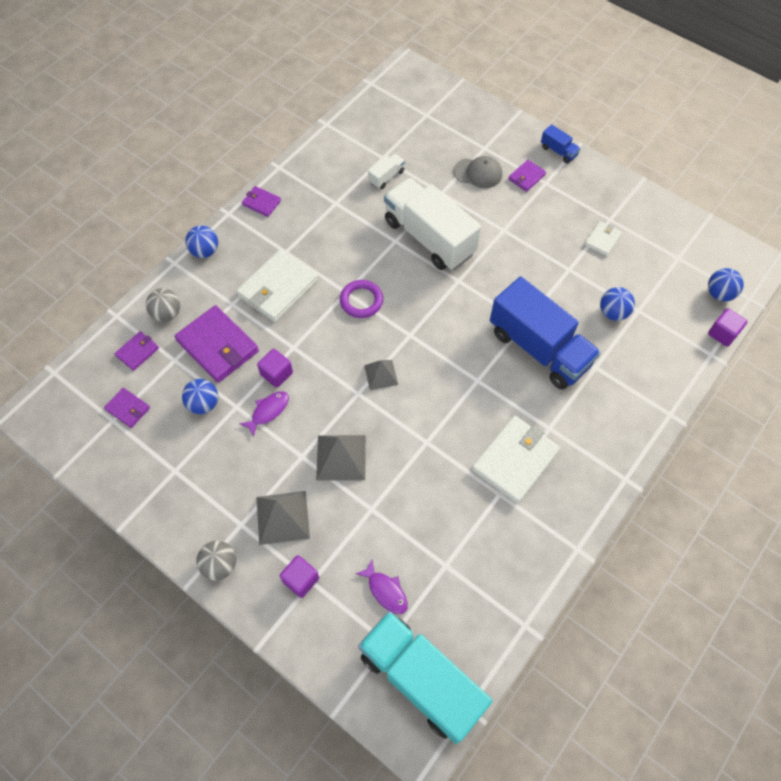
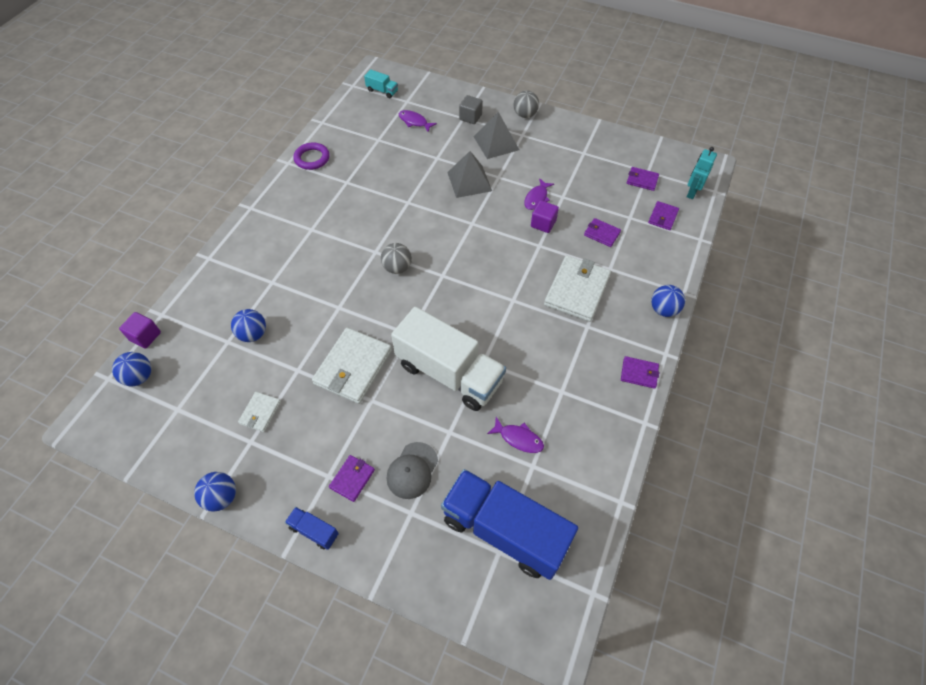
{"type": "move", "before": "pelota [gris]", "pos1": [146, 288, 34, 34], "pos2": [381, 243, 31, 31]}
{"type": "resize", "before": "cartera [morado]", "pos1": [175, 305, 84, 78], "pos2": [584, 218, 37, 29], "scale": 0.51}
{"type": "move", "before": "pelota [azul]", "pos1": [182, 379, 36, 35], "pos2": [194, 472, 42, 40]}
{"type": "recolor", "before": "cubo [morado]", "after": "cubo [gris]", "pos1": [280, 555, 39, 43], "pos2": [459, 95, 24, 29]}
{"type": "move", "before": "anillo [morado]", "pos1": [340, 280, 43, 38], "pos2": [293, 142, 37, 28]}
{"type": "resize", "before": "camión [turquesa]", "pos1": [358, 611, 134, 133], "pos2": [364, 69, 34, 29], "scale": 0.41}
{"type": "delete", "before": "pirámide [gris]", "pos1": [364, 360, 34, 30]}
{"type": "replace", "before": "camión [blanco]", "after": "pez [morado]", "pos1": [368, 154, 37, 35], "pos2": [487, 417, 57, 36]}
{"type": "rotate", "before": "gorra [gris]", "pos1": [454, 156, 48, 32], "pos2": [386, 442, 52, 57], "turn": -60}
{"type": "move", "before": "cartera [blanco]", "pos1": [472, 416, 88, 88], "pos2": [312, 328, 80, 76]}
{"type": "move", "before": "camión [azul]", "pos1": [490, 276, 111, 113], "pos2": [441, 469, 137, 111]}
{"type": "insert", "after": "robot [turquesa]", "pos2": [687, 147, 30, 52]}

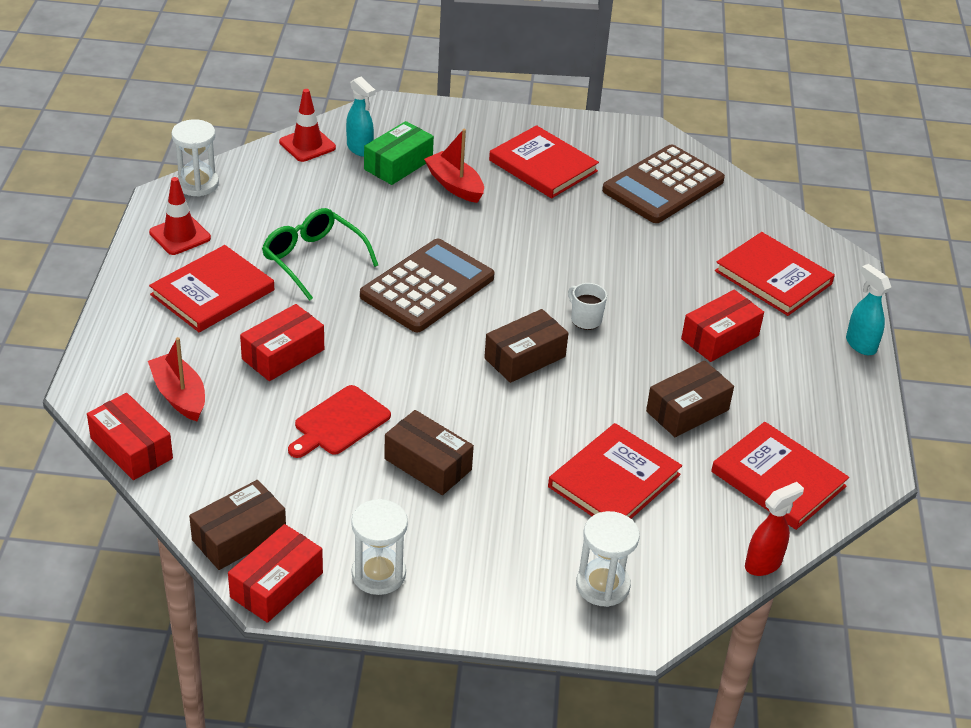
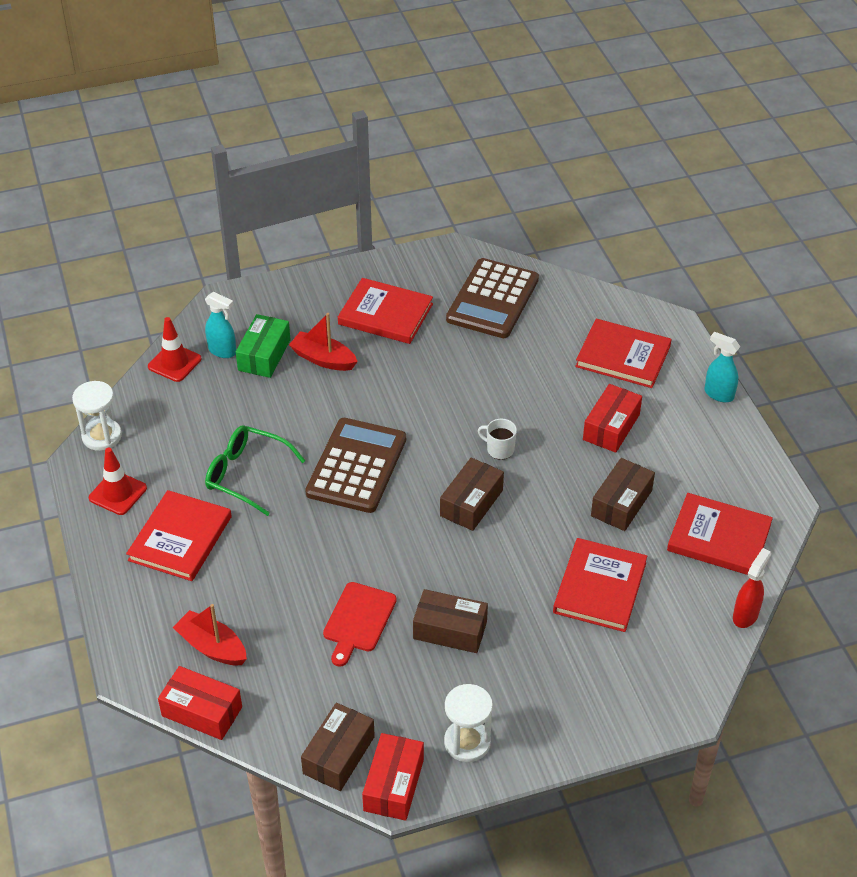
{"type": "delete", "before": "caja [rojo]", "pos1": [240, 304, 84, 77]}
{"type": "delete", "before": "reloj de arena [blanco]", "pos1": [576, 511, 64, 96]}

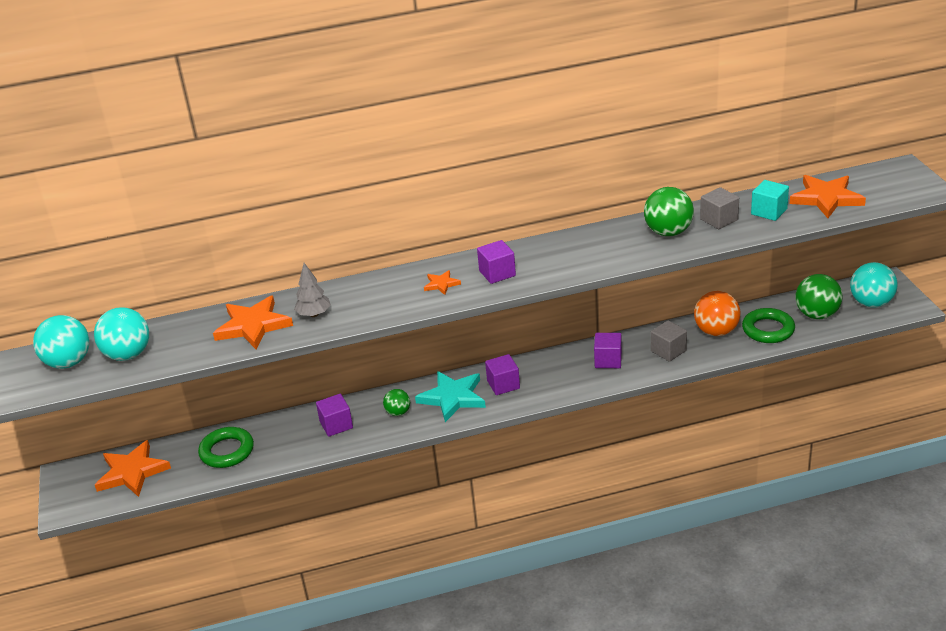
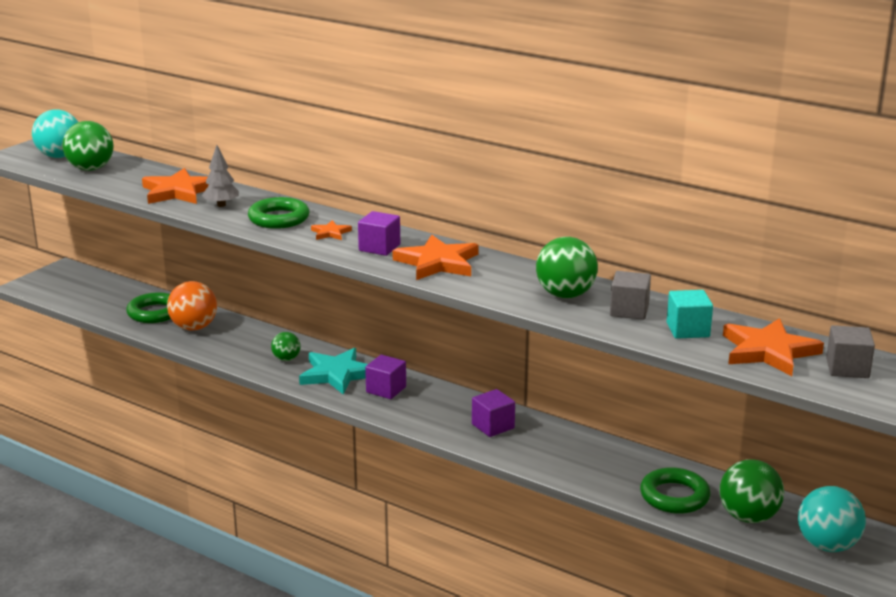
{"type": "recolor", "before": "pelota [turquesa]", "after": "pelota [verde]", "pos1": [94, 307, 55, 54], "pos2": [63, 121, 50, 50]}
{"type": "move", "before": "estrella [naranja]", "pos1": [95, 440, 76, 57], "pos2": [392, 235, 87, 45]}
{"type": "delete", "before": "cubo [morado]", "pos1": [316, 394, 37, 43]}
{"type": "move", "before": "cubo [gris]", "pos1": [651, 320, 36, 42], "pos2": [826, 325, 49, 53]}
{"type": "move", "before": "pelota [naranja]", "pos1": [694, 291, 46, 45], "pos2": [167, 281, 50, 49]}
{"type": "insert", "after": "anillo [verde]", "pos2": [248, 197, 61, 32]}

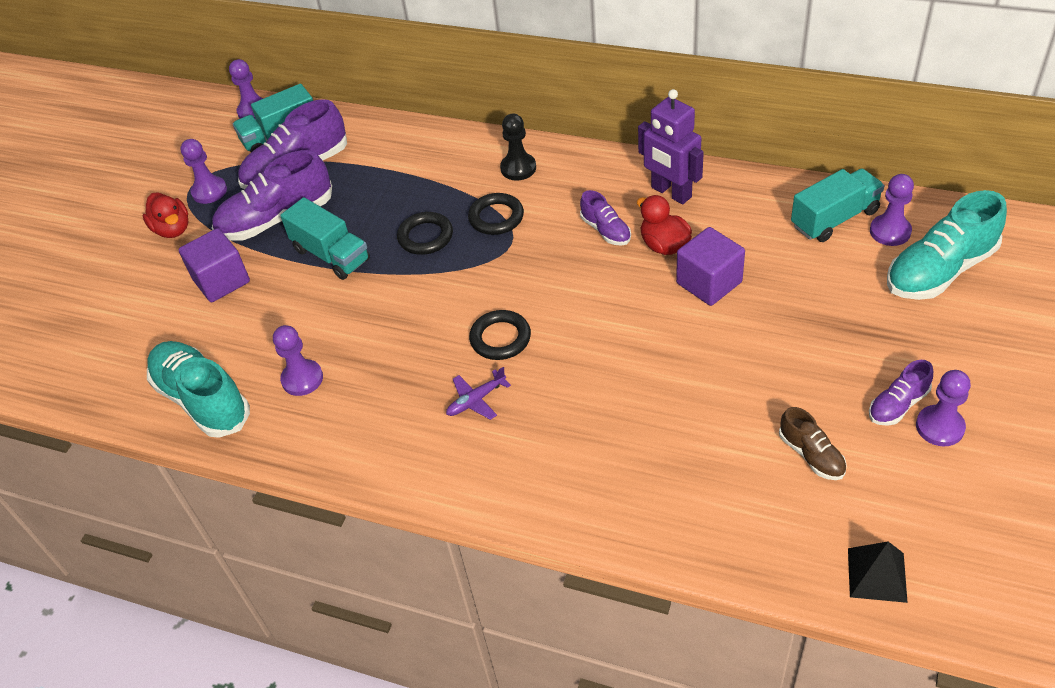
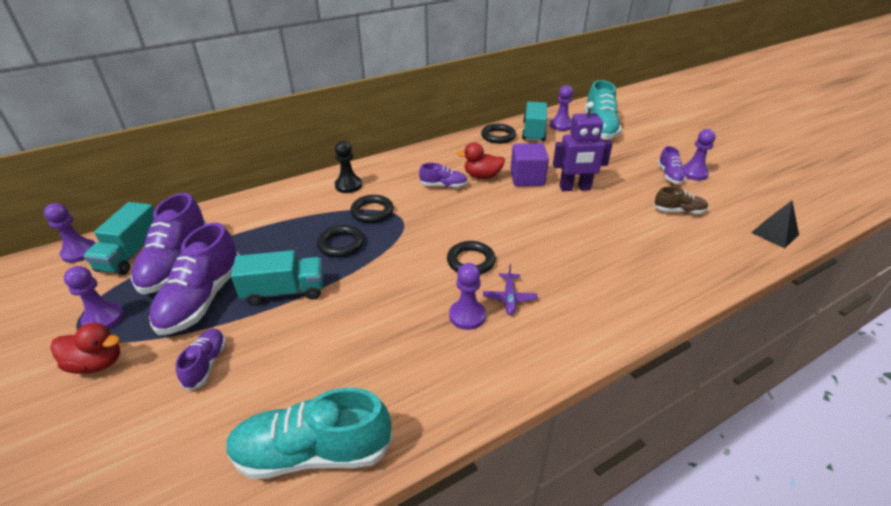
{"type": "replace", "before": "cubo [morado]", "after": "zapato [morado]", "pos1": [179, 228, 71, 74], "pos2": [175, 329, 51, 62]}
{"type": "move", "before": "peón [morado]", "pos1": [273, 325, 50, 71], "pos2": [449, 263, 37, 67]}
{"type": "move", "before": "robot [morado]", "pos1": [638, 89, 66, 115], "pos2": [553, 101, 60, 90]}
{"type": "insert", "after": "anillo [negro]", "pos2": [481, 124, 35, 20]}

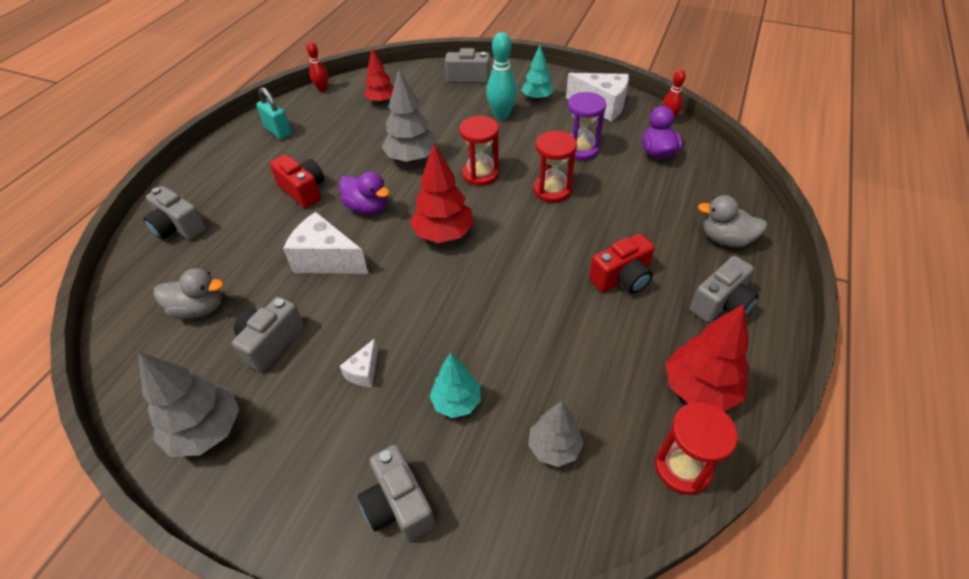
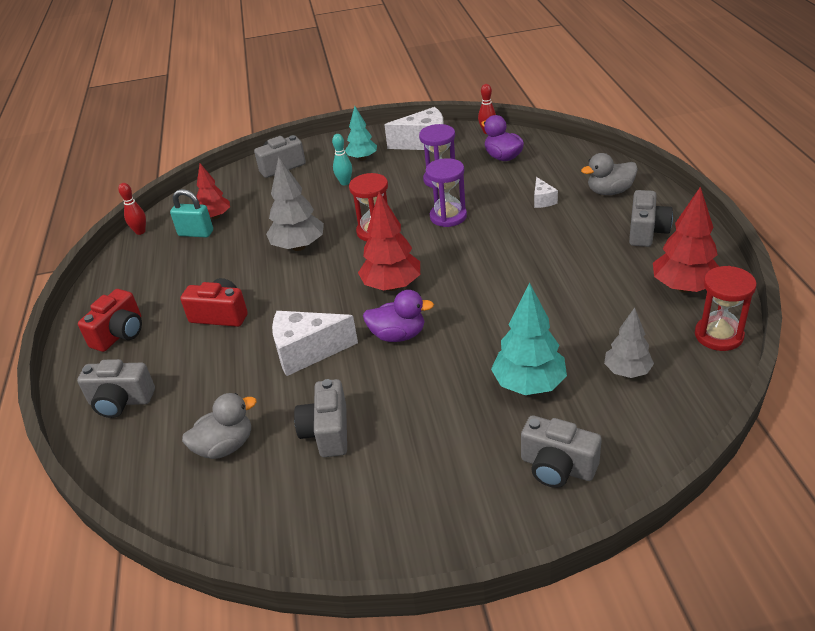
{"type": "delete", "before": "árbol [gris]", "pos1": [138, 352, 101, 105]}
{"type": "move", "before": "candado [turquesa]", "pos1": [256, 87, 36, 53], "pos2": [170, 189, 43, 49]}
{"type": "move", "before": "pato [morado]", "pos1": [339, 172, 51, 43], "pos2": [363, 290, 71, 52]}
{"type": "move", "before": "queso [blanco]", "pos1": [340, 338, 38, 49], "pos2": [534, 177, 24, 31]}
{"type": "resize", "before": "árbol [turquesa]", "pos1": [430, 353, 51, 65], "pos2": [491, 283, 76, 112], "scale": 1.54}
{"type": "resize", "before": "bolo [turquesa]", "pos1": [486, 32, 31, 88], "pos2": [332, 134, 20, 51], "scale": 0.62}
{"type": "recolor", "before": "reloj de arena [rojo]", "after": "reloj de arena [morado]", "pos1": [533, 131, 44, 72], "pos2": [426, 158, 41, 69]}
{"type": "move", "before": "cámara [rojo]", "pos1": [589, 234, 66, 60], "pos2": [78, 289, 64, 63]}

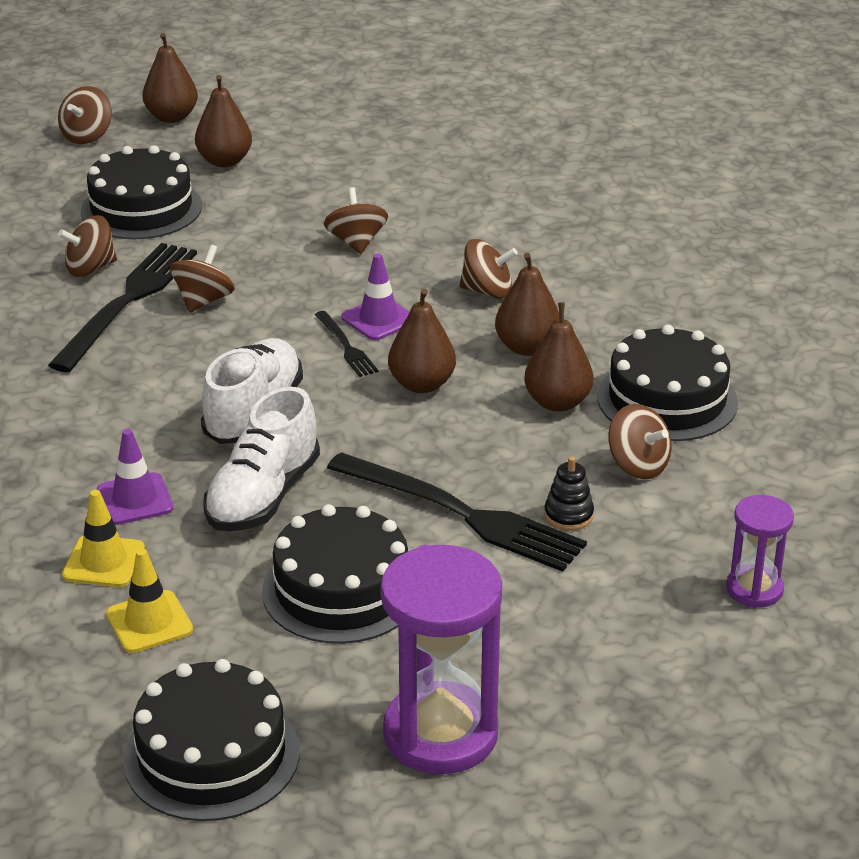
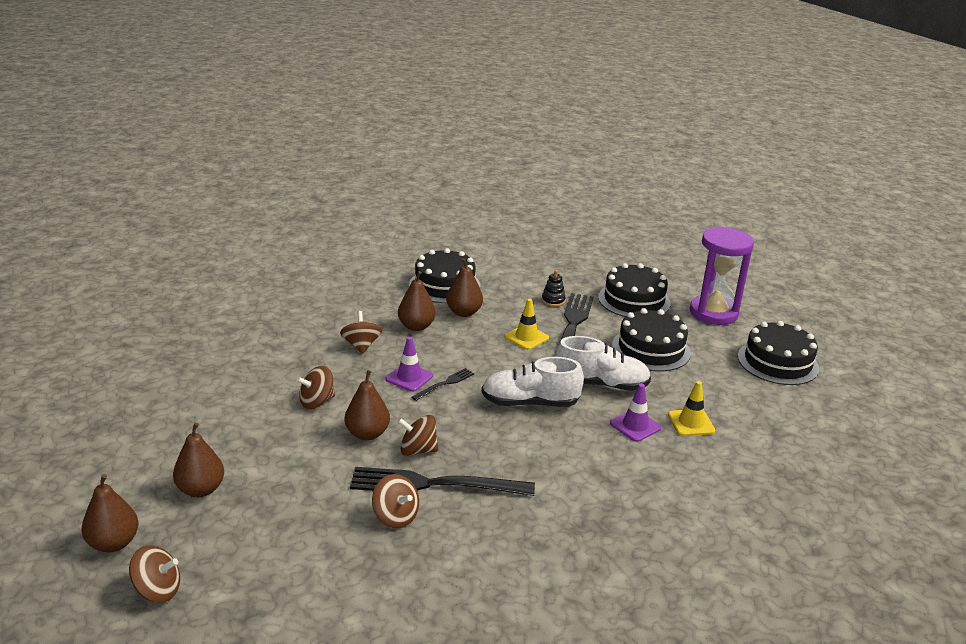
{"type": "move", "before": "tarta [negro]", "pos1": [81, 145, 121, 94], "pos2": [598, 263, 73, 54]}
{"type": "move", "before": "cono de tráfico [amarillo]", "pos1": [106, 549, 87, 104], "pos2": [504, 299, 45, 51]}
{"type": "move", "before": "pera [marrón]", "pos1": [388, 289, 68, 104], "pos2": [345, 370, 45, 70]}
{"type": "delete", "before": "peonza [marrón]", "pos1": [608, 404, 64, 75]}
{"type": "delete", "before": "reloj de arena [morado]", "pos1": [726, 495, 68, 113]}

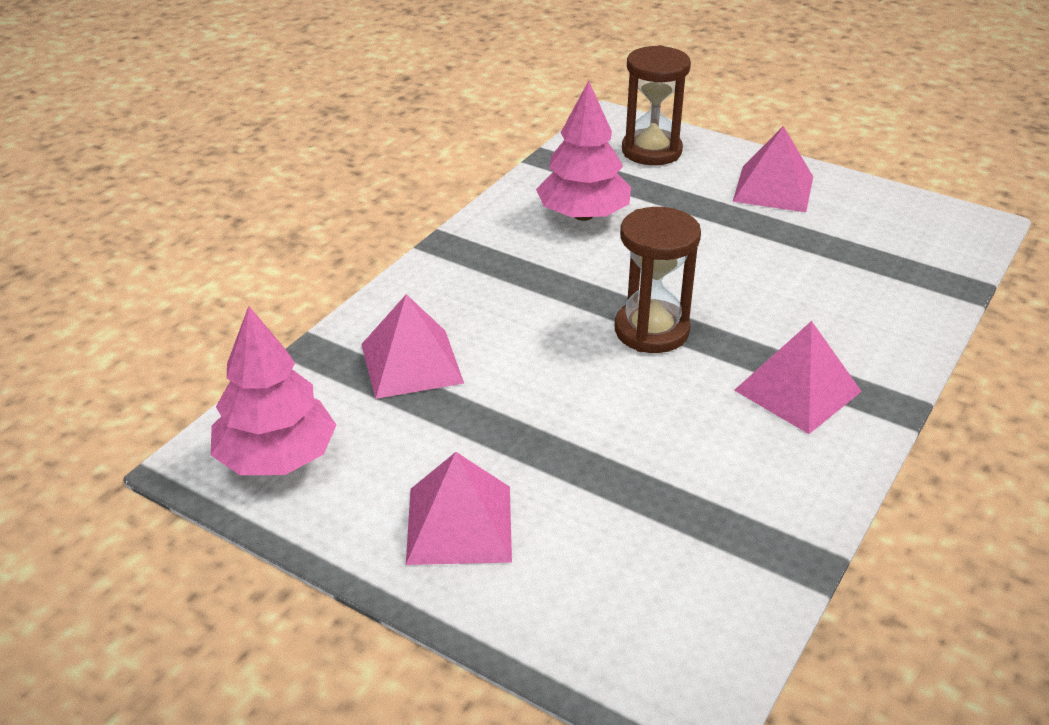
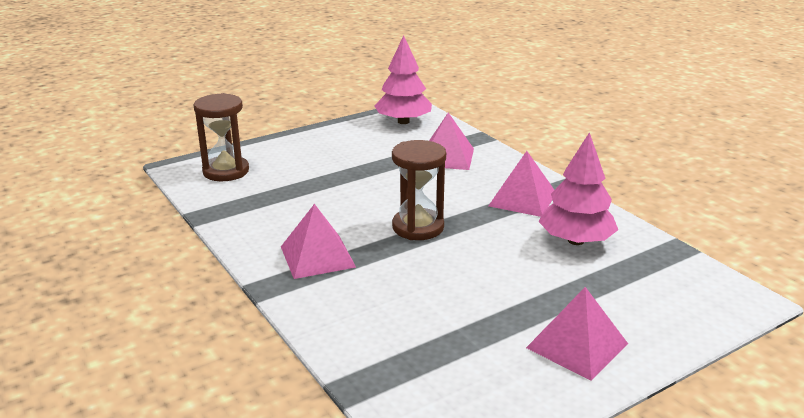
{"type": "move", "before": "pirámide [rosa]", "pos1": [406, 452, 106, 113], "pos2": [488, 151, 66, 66]}
{"type": "move", "before": "reloj de arena [marrón]", "pos1": [622, 45, 69, 120], "pos2": [194, 93, 55, 88]}

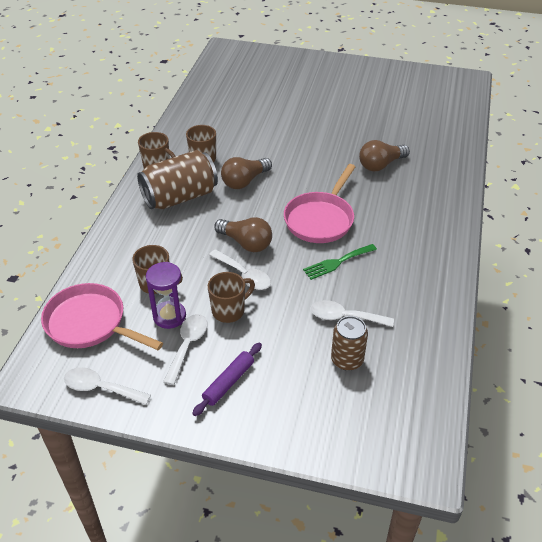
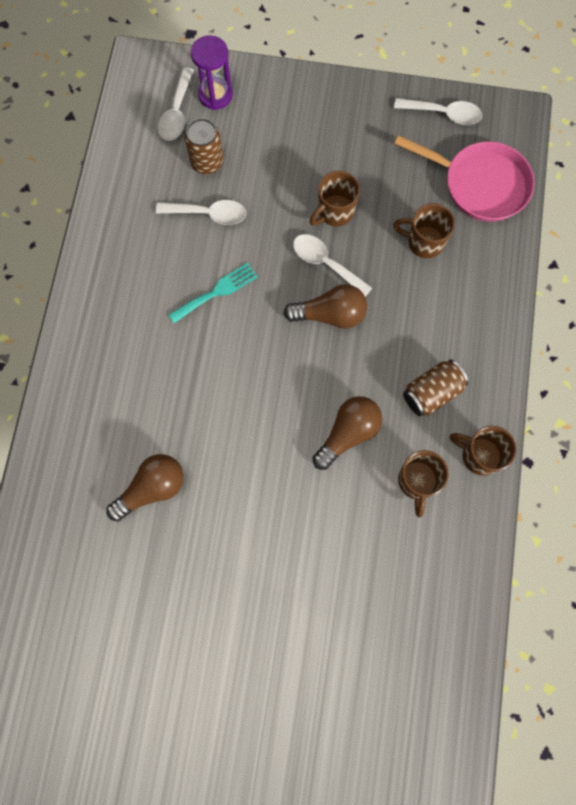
{"type": "resize", "before": "lata [marrón]", "pos1": [137, 150, 81, 59], "pos2": [403, 359, 66, 57], "scale": 0.6}
{"type": "move", "before": "reloj de arena [morado]", "pos1": [146, 262, 40, 67], "pos2": [191, 35, 42, 75]}
{"type": "move", "before": "cuchara [blanco]", "pos1": [163, 314, 44, 71], "pos2": [158, 67, 36, 74]}
{"type": "delete", "before": "rodillo [morado]", "pos1": [192, 343, 70, 73]}
{"type": "rotate", "before": "bombilla [marrón]", "pos1": [214, 217, 58, 35], "pos2": [283, 284, 84, 45], "turn": 150}
{"type": "delete", "before": "sartén [rosa]", "pos1": [284, 164, 71, 79]}
{"type": "recolor", "before": "tenedor [verde]", "after": "tenedor [turquesa]", "pos1": [303, 244, 74, 36], "pos2": [168, 263, 90, 60]}

